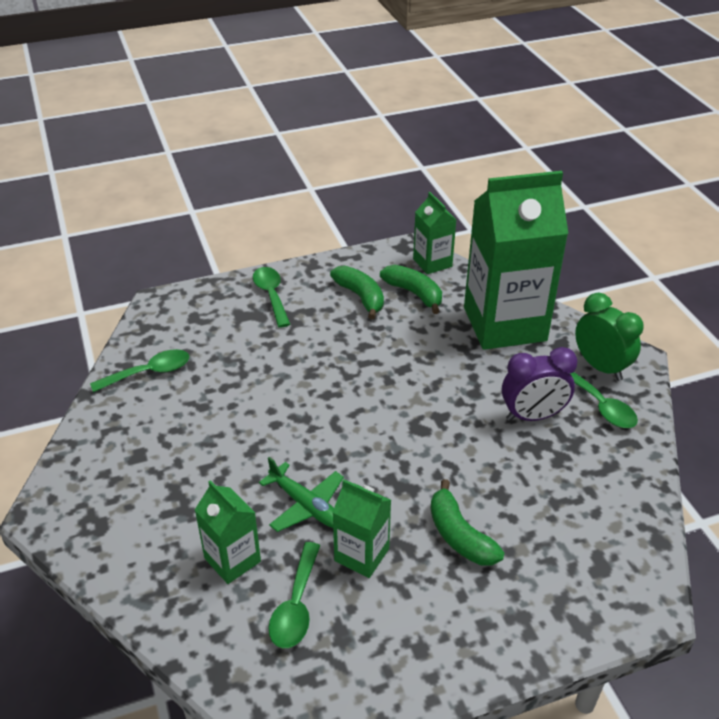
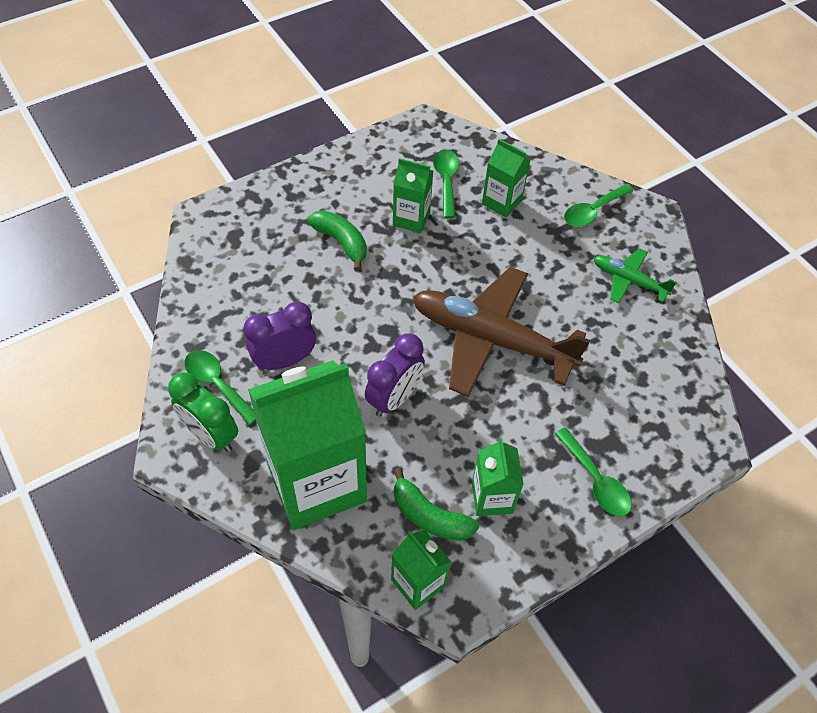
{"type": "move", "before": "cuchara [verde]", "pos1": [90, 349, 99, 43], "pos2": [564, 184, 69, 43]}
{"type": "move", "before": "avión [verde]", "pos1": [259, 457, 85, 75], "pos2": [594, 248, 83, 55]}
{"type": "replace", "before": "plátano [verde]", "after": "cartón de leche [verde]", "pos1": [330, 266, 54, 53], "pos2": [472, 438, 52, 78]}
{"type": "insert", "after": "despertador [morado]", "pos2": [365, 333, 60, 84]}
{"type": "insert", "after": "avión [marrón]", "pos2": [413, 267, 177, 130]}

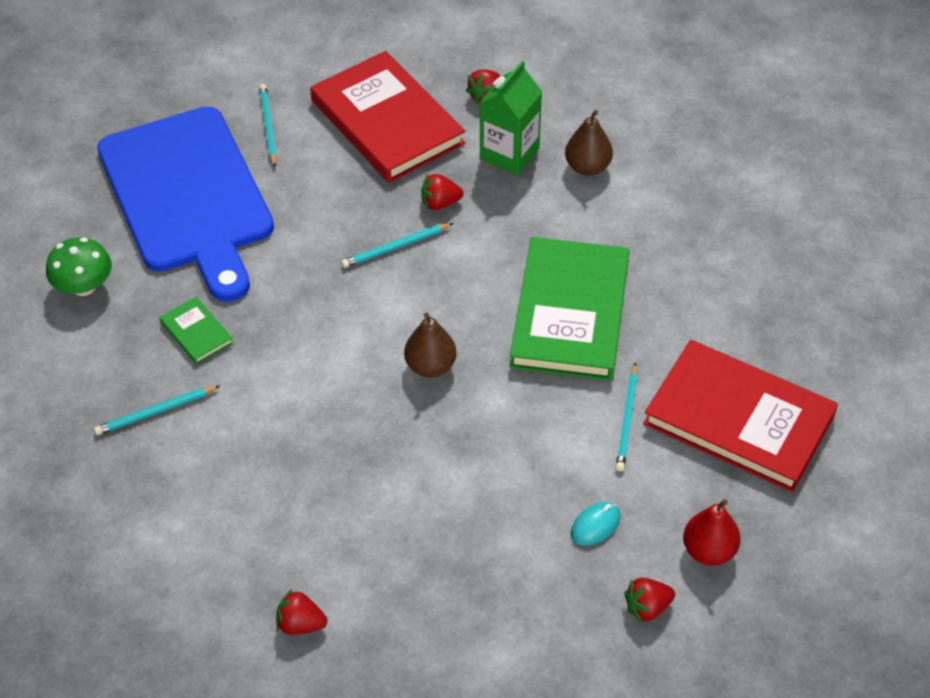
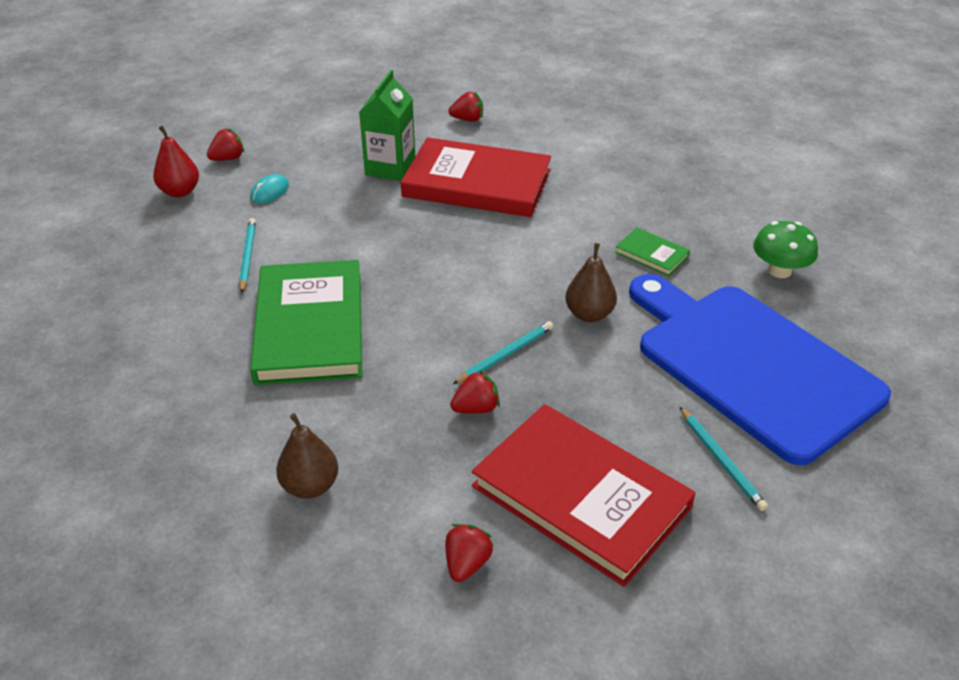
{"type": "delete", "before": "lápiz [turquesa]", "pos1": [94, 385, 127, 50]}
{"type": "move", "before": "pera [marrón]", "pos1": [404, 313, 52, 64], "pos2": [566, 243, 51, 79]}
{"type": "move", "before": "cartón de leche [verde]", "pos1": [480, 60, 62, 115], "pos2": [359, 70, 56, 111]}
{"type": "move", "before": "libro [rojo]", "pos1": [643, 340, 195, 152], "pos2": [401, 137, 150, 80]}

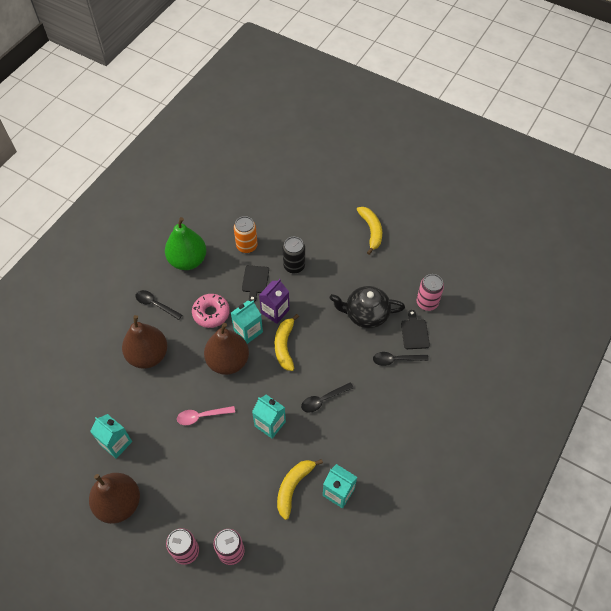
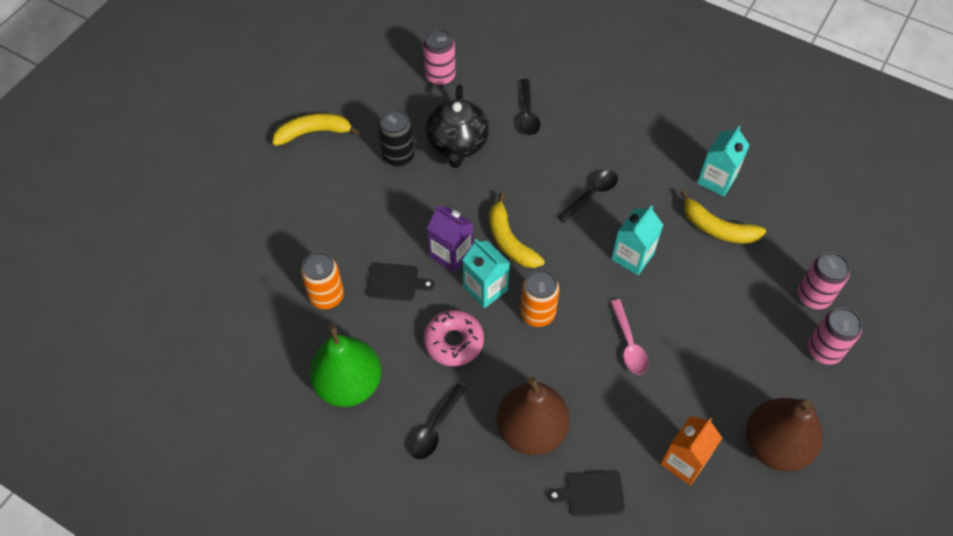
{"type": "recolor", "before": "cartón de leche [turquesa]", "after": "cartón de leche [naranja]", "pos1": [90, 414, 42, 45], "pos2": [660, 416, 62, 69]}
{"type": "replace", "before": "pera [marrón]", "after": "lata [naranja]", "pos1": [204, 323, 45, 52], "pos2": [520, 270, 40, 57]}
{"type": "rotate", "before": "plátano [amarillo]", "pos1": [274, 314, 25, 57], "pos2": [489, 193, 56, 75], "turn": 60}
{"type": "move", "before": "lata [negro]", "pos1": [283, 237, 22, 37], "pos2": [378, 109, 36, 58]}
{"type": "rotate", "before": "cuchara [negro]", "pos1": [301, 382, 53, 31], "pos2": [557, 170, 61, 53], "turn": -105}
{"type": "move", "before": "tabla de cortar [negro]", "pos1": [401, 310, 29, 39], "pos2": [548, 470, 77, 47]}

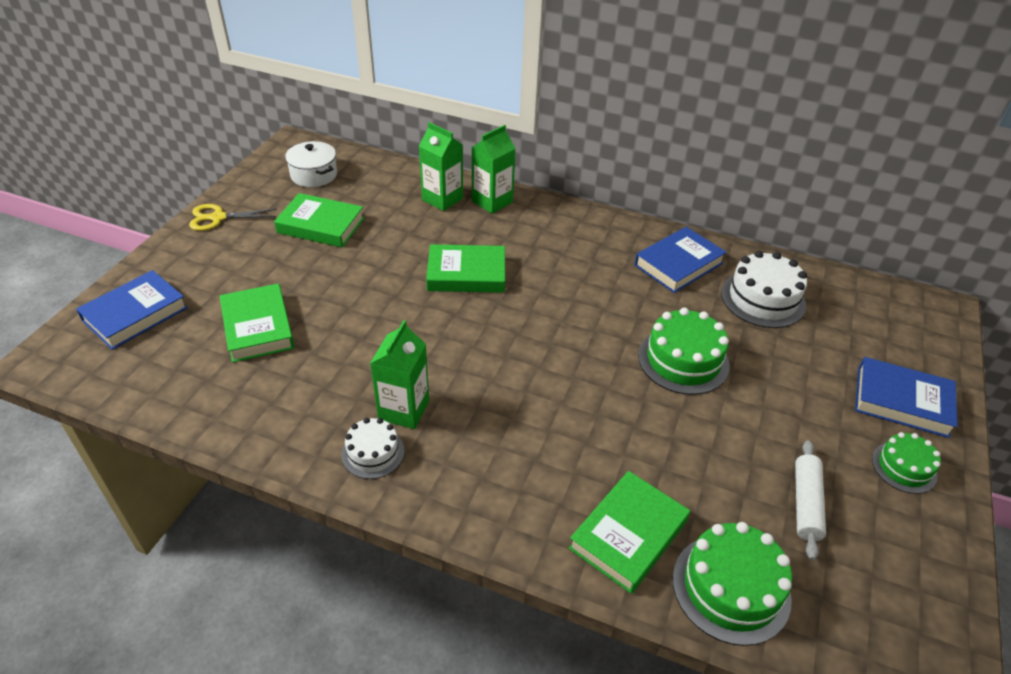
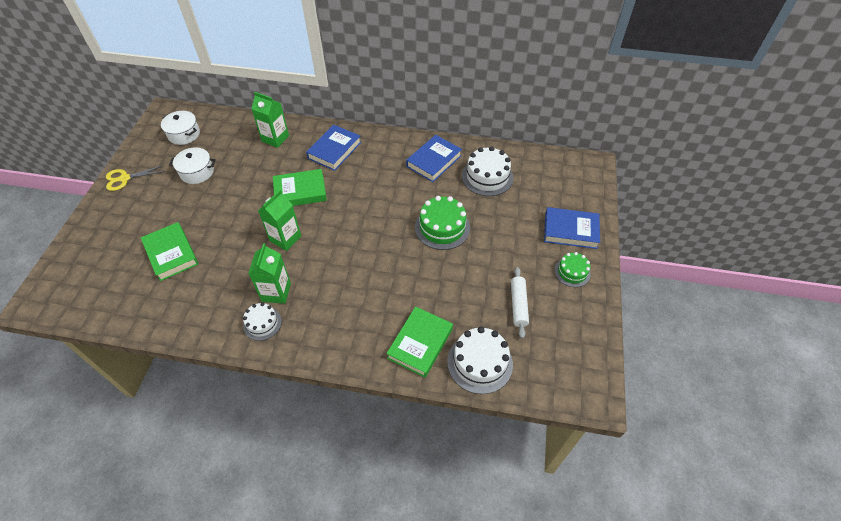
{"type": "move", "before": "libro [azul]", "pos1": [76, 270, 112, 80], "pos2": [306, 125, 55, 46]}
{"type": "replace", "before": "libro [verde]", "after": "olla [blanco]", "pos1": [274, 193, 90, 54], "pos2": [169, 147, 47, 37]}
{"type": "move", "before": "cartón de leche [verde]", "pos1": [471, 125, 45, 89], "pos2": [258, 190, 43, 61]}
{"type": "recolor", "before": "tarta [verde]", "after": "tarta [blanco]", "pos1": [673, 522, 119, 124], "pos2": [447, 327, 66, 67]}

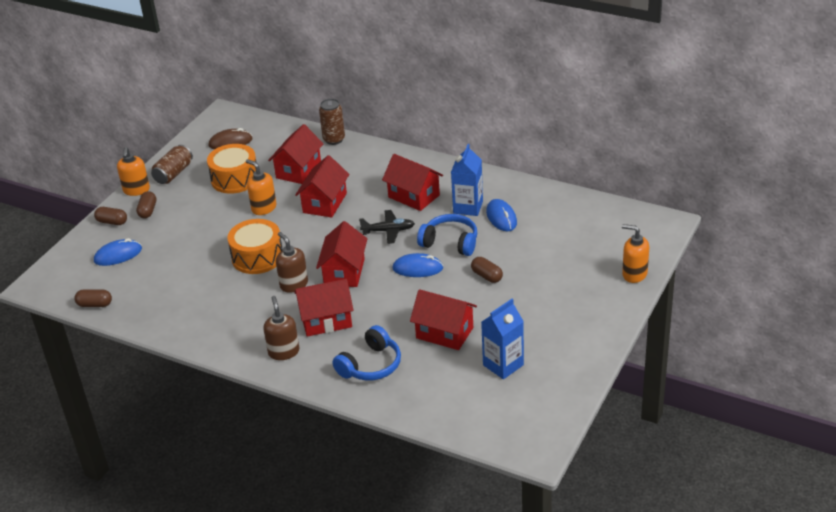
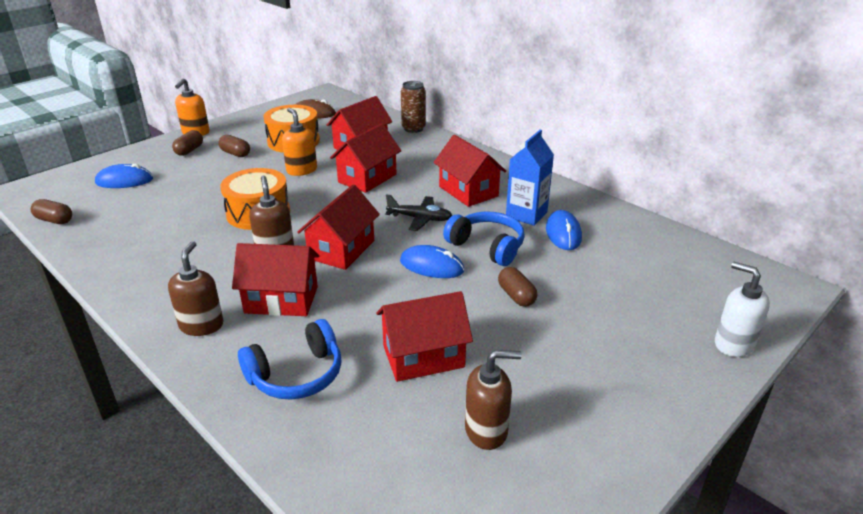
{"type": "move", "before": "cápsula [marrón]", "pos1": [94, 207, 33, 18], "pos2": [218, 135, 32, 22]}
{"type": "delete", "before": "lata [marrón]", "pos1": [151, 145, 42, 39]}
{"type": "rotate", "before": "casa [rojo]", "pos1": [410, 289, 67, 61], "pos2": [376, 291, 97, 91], "turn": -60}
{"type": "replace", "before": "cartón de leche [azul]", "after": "dispensador de jabón [marrón]", "pos1": [481, 299, 43, 80], "pos2": [465, 350, 57, 100]}
{"type": "recolor", "before": "dispensador de jabón [naranja]", "after": "dispensador de jabón [blanco]", "pos1": [622, 224, 27, 59], "pos2": [715, 262, 55, 95]}

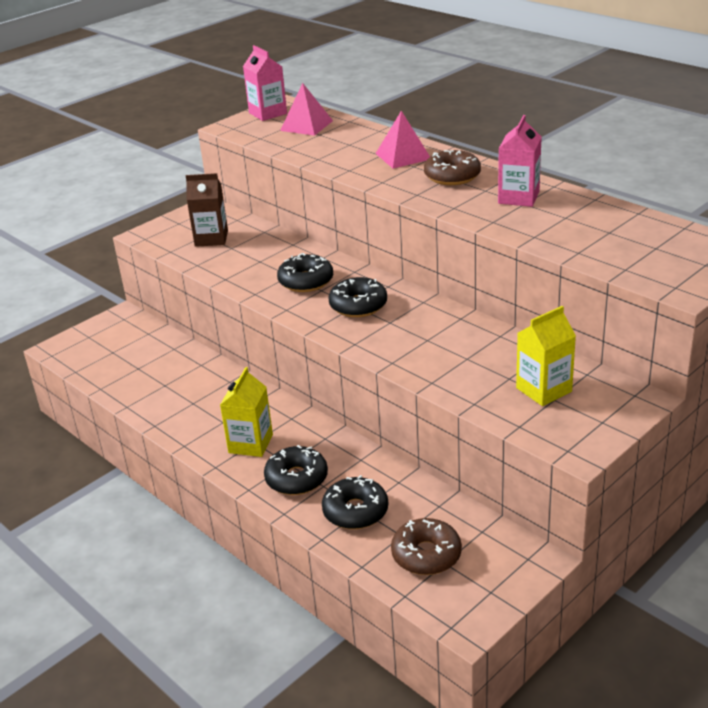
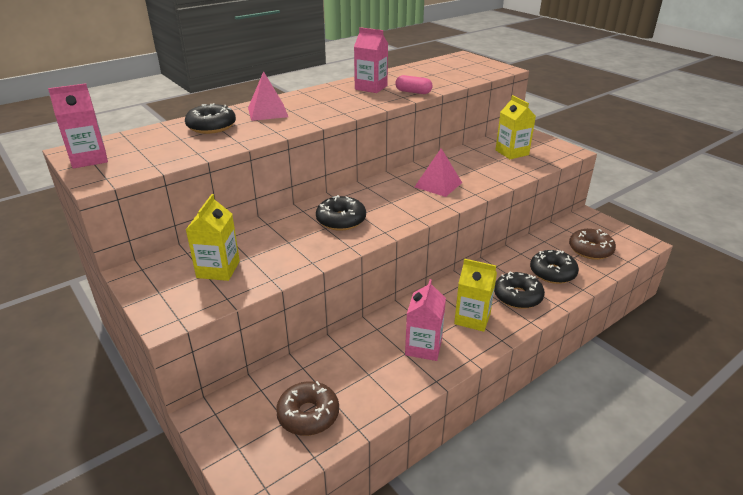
{"type": "recolor", "before": "cartón de leche [marrón]", "after": "cartón de leche [amarillo]", "pos1": [186, 173, 42, 74], "pos2": [186, 194, 54, 87]}
{"type": "move", "before": "pirámide [rosa]", "pos1": [280, 83, 53, 53], "pos2": [415, 148, 47, 49]}
{"type": "move", "before": "rosquilla [negro]", "pos1": [328, 277, 59, 40], "pos2": [185, 103, 51, 31]}
{"type": "move", "before": "rosquilla [marrón]", "pos1": [424, 150, 57, 35], "pos2": [276, 381, 63, 55]}
{"type": "insert", "after": "cápsula [rosa]", "pos2": [395, 75, 38, 19]}
{"type": "insert", "after": "cartón de leche [rosa]", "pos2": [405, 279, 41, 82]}

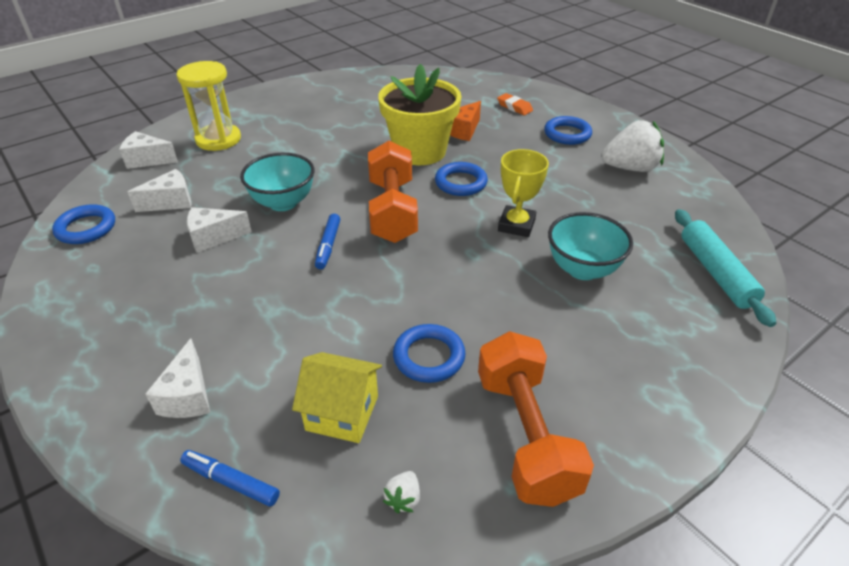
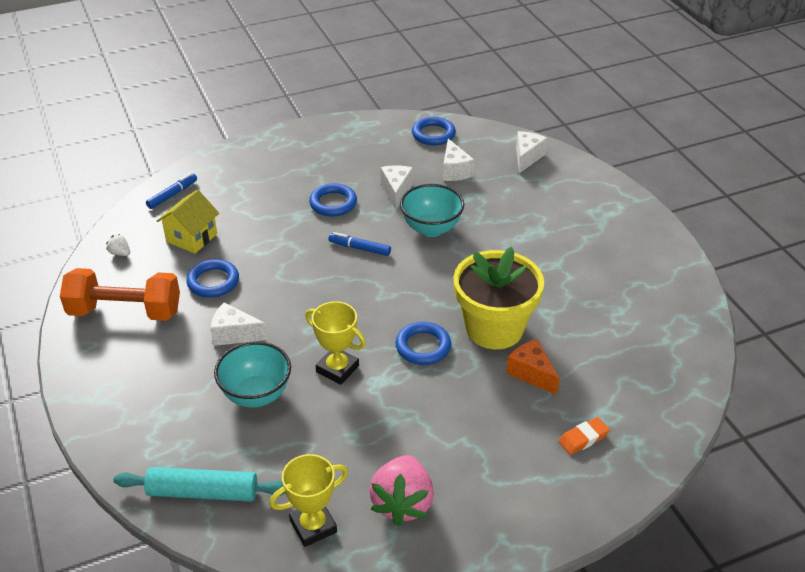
{"type": "move", "before": "queso [blanco]", "pos1": [145, 338, 65, 80], "pos2": [211, 303, 57, 43]}
{"type": "delete", "before": "reloj de arena [amarillo]", "pos1": [177, 61, 64, 90]}
{"type": "delete", "before": "mancuerna [naranja]", "pos1": [368, 141, 50, 102]}
{"type": "move", "before": "anillo [azul]", "pos1": [544, 116, 48, 29], "pos2": [309, 183, 48, 34]}
{"type": "recolor", "before": "fresa [blanco]", "after": "fresa [rosa]", "pos1": [601, 120, 63, 52], "pos2": [369, 455, 65, 71]}
{"type": "insert", "after": "trofeo [amarillo]", "pos2": [269, 454, 79, 93]}

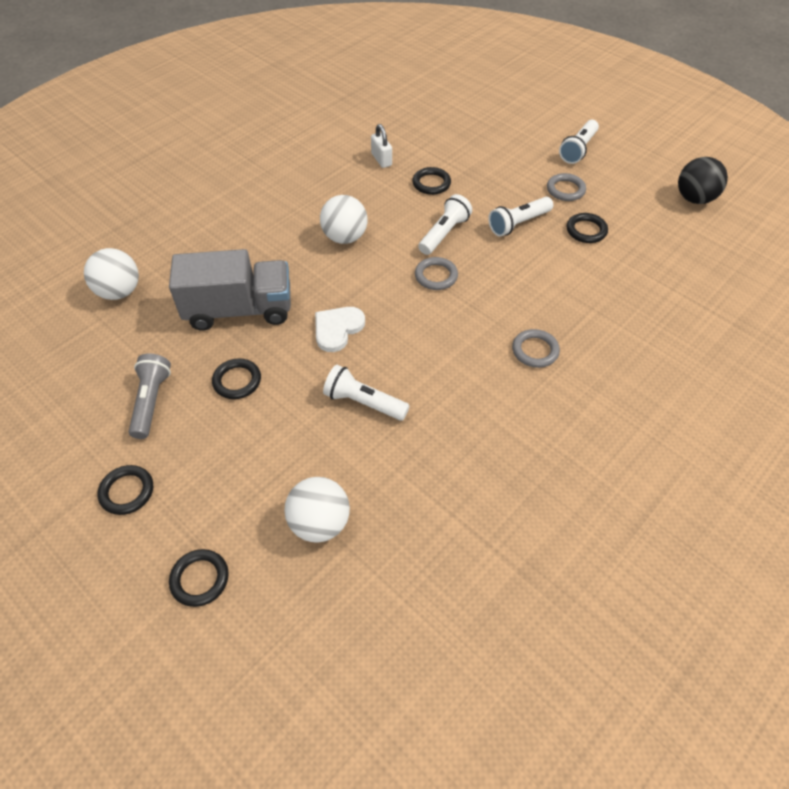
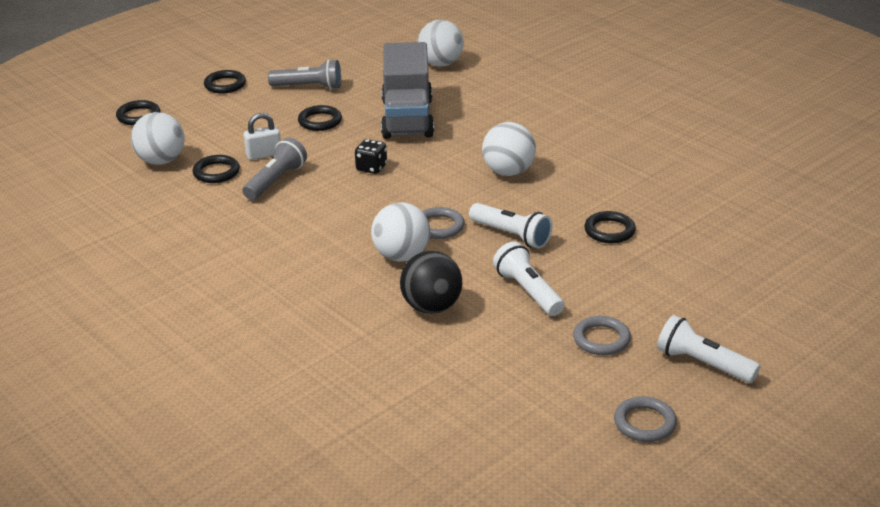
{"type": "replace", "before": "corazón [blanco]", "after": "dado [negro]", "pos1": [315, 307, 50, 45], "pos2": [355, 139, 32, 35]}
{"type": "recolor", "before": "lámpara de mano [blanco]", "after": "lámpara de mano [gris]", "pos1": [323, 365, 87, 56], "pos2": [242, 137, 65, 63]}
{"type": "move", "before": "candado [blanco]", "pos1": [371, 124, 21, 44], "pos2": [244, 113, 37, 47]}
{"type": "move", "before": "anillo [gris]", "pos1": [512, 329, 48, 39], "pos2": [614, 396, 63, 46]}
{"type": "move", "before": "anillo [negro]", "pos1": [567, 213, 41, 30], "pos2": [192, 155, 48, 28]}
{"type": "move", "before": "pelota [negro]", "pos1": [678, 157, 50, 47], "pos2": [400, 251, 63, 63]}
{"type": "insert", "after": "pelota [blanco]", "pos2": [371, 202, 60, 60]}

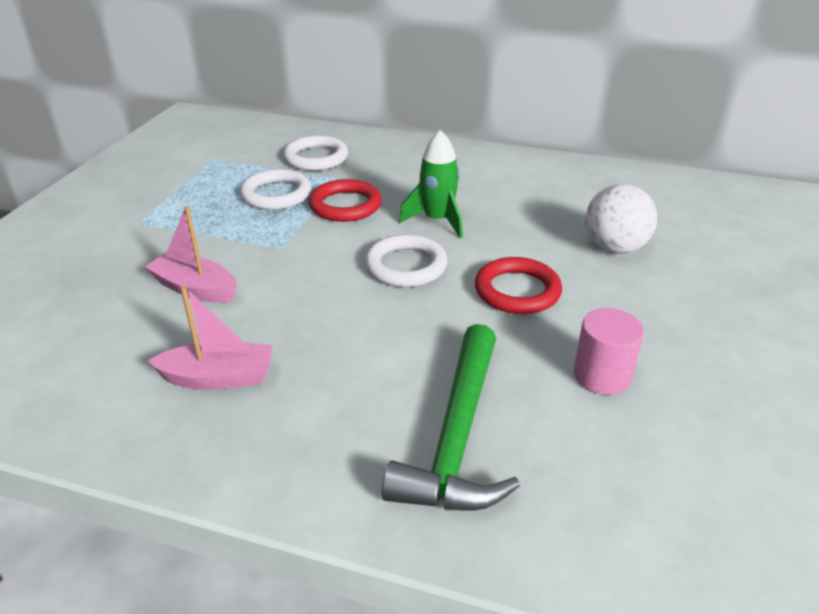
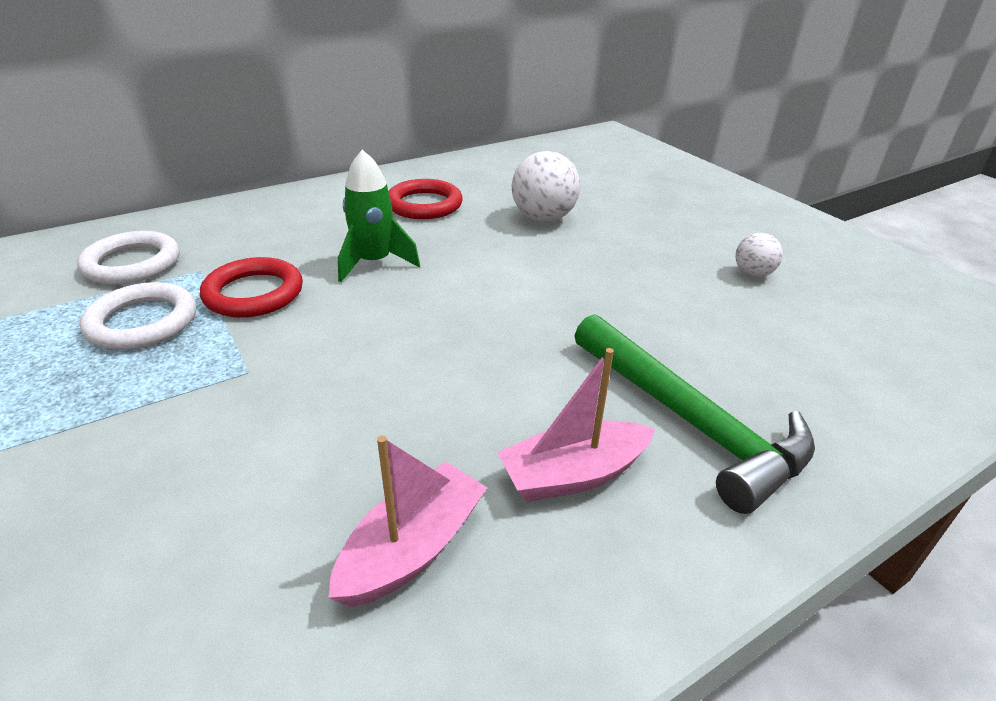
{"type": "move", "before": "barco [rosa]", "pos1": [145, 206, 92, 97], "pos2": [497, 348, 158, 154]}
{"type": "delete", "before": "anillo [blanco]", "pos1": [365, 234, 83, 53]}
{"type": "move", "before": "anillo [rojo]", "pos1": [475, 257, 87, 57], "pos2": [389, 179, 74, 40]}
{"type": "delete", "before": "cilindro [rosa]", "pos1": [574, 308, 70, 87]}
{"type": "insert", "after": "pelota [blanco]", "pos2": [735, 233, 48, 44]}

